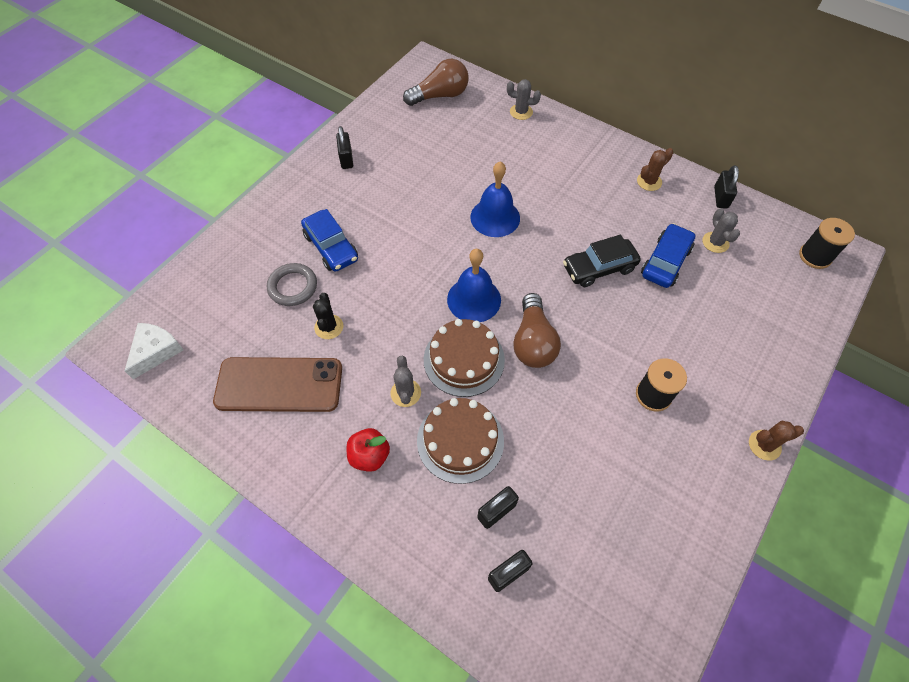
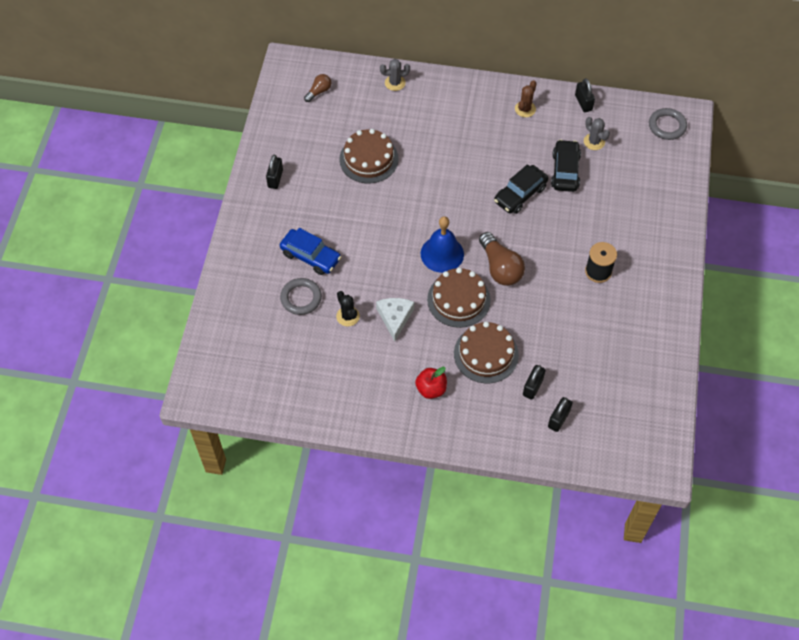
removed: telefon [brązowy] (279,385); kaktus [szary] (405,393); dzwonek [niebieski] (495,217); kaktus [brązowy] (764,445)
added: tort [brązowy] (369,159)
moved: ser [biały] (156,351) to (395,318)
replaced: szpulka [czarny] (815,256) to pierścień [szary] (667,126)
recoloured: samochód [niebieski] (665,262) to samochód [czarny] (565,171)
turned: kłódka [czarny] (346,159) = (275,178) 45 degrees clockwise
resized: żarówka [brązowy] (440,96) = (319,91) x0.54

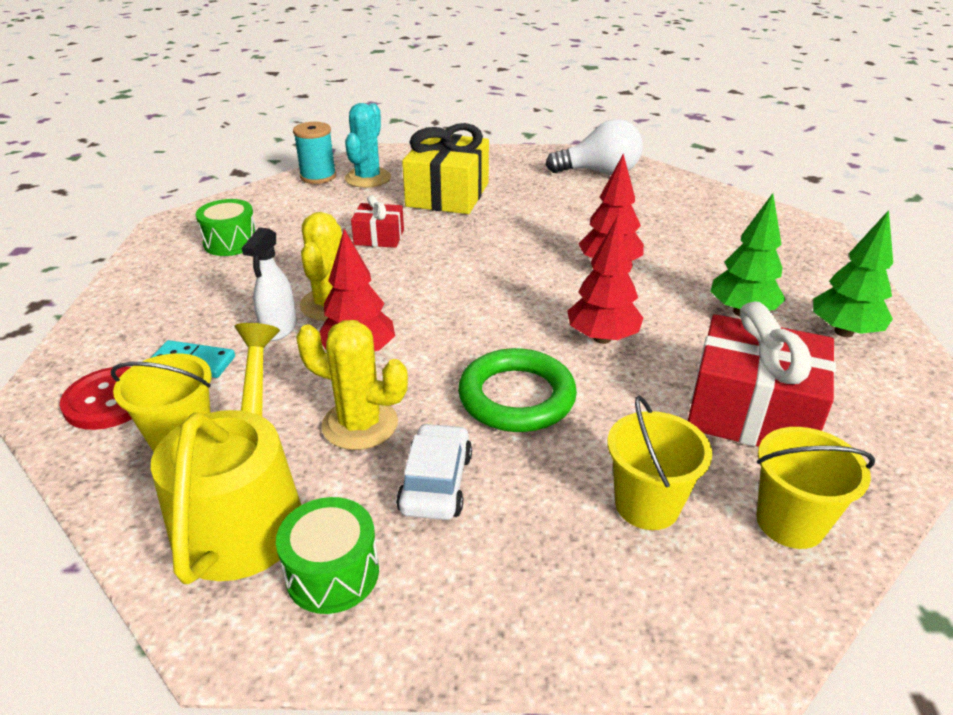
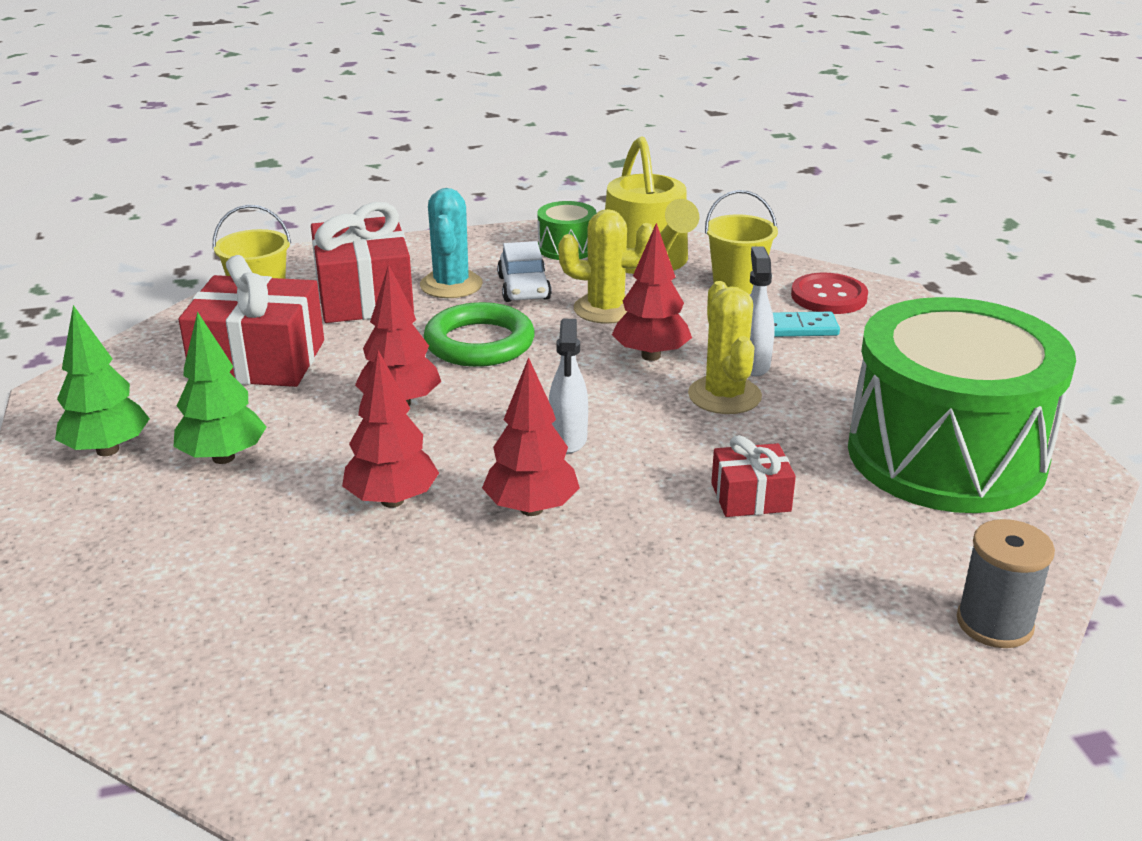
removed: prezent [żółty] (448,195); żarówka [biały] (599,172)
added: drzewko [czerwony] (531,509); spryskiwacz [biały] (568,439)
moved: kaktus [turkusowy] (368,178) to (451,285)
replaced: wiadro [żółty] (647,505) to prezent [czerwony] (364,296)
recoloured: szpulka [turkusowy] (318,176) to szpulka [szary] (994,623)
resized: bęben [zielony] (231,242) = (946,455) x2.48

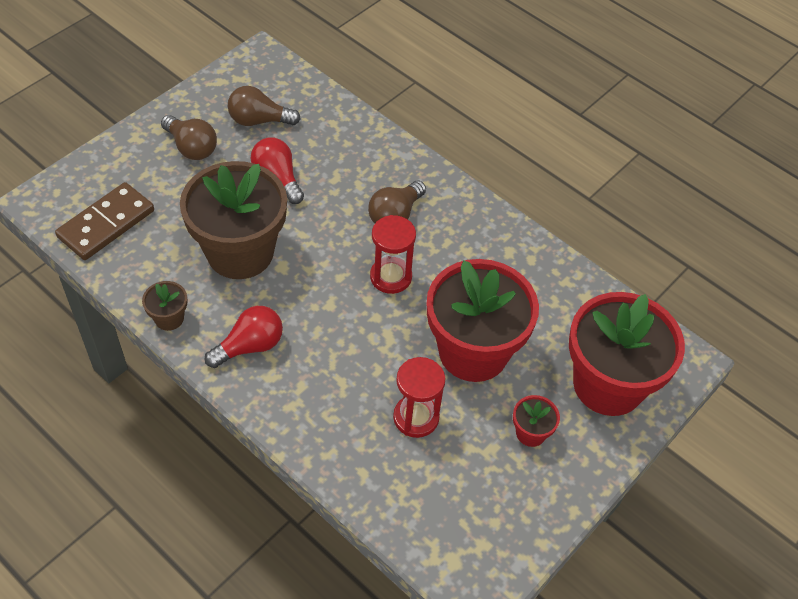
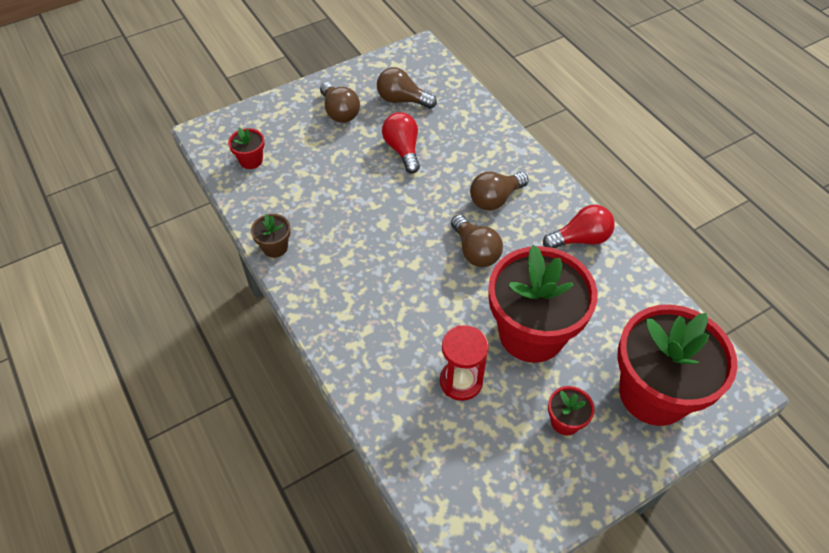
removed: doniczka [brązowy] (240,252)
moved: żarówka [czerwony] (250,346) to (580,239)
replaced: kostka domina [brązowy] (106,224) to doniczka [czerwony] (251,160); klepsydra [czerwony] (391,277) to żarówka [brązowy] (475,251)

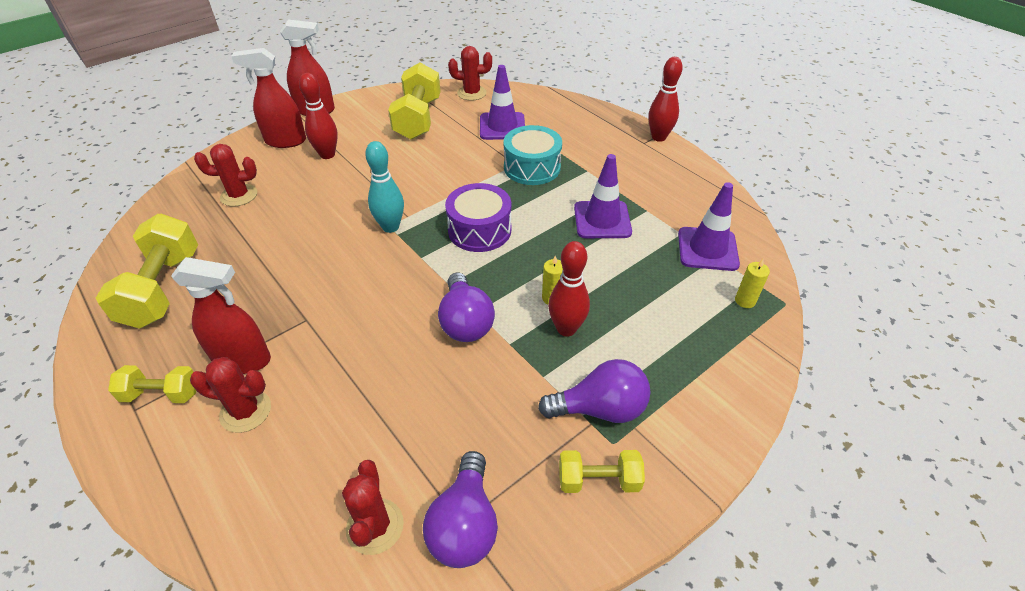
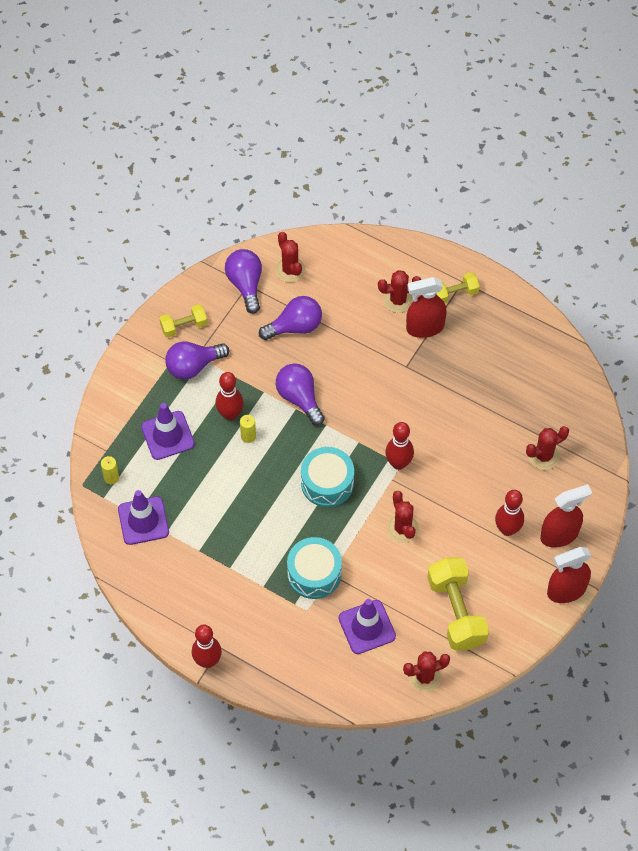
removed: hantel [żółty] (162,288)
added: żarówka [fioletowy] (295,327); kaktus [czerwony] (402,528)
moved: pachołek [fioletowy] (602,220) to (167,435)
recoloured: kręgiel [turkusowy] (390,227) to kręgiel [czerwony] (398,463); bęben [fioletowy] (479,230) to bęben [turkusowy] (327,483)

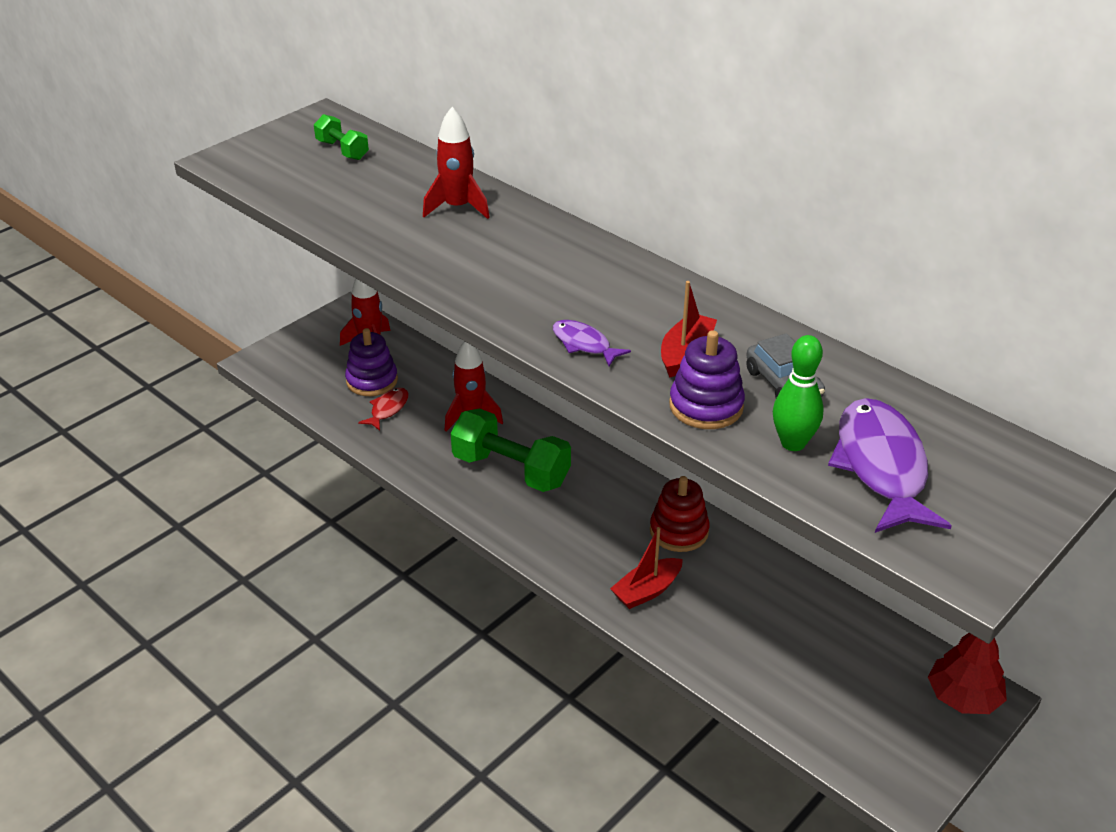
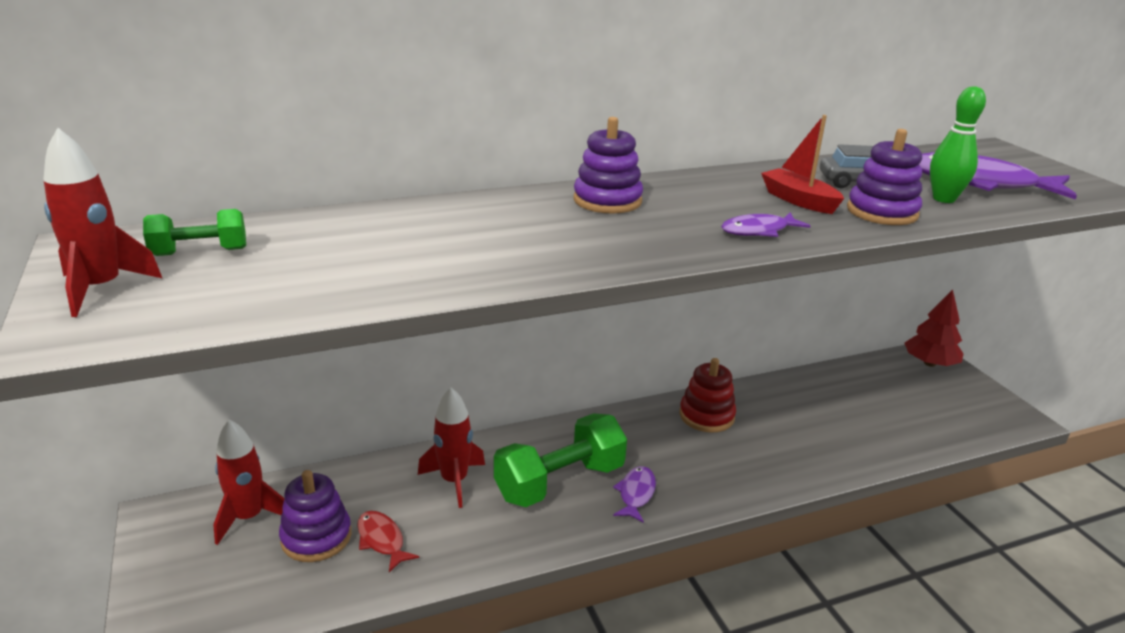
removed: łódka [czerwony] (647,591)
added: zabawka nakładanka [fioletowy] (607,201); ryba [fioletowy] (636,494)
moved: rakieta [czerwony] (457,207) to (101,289)

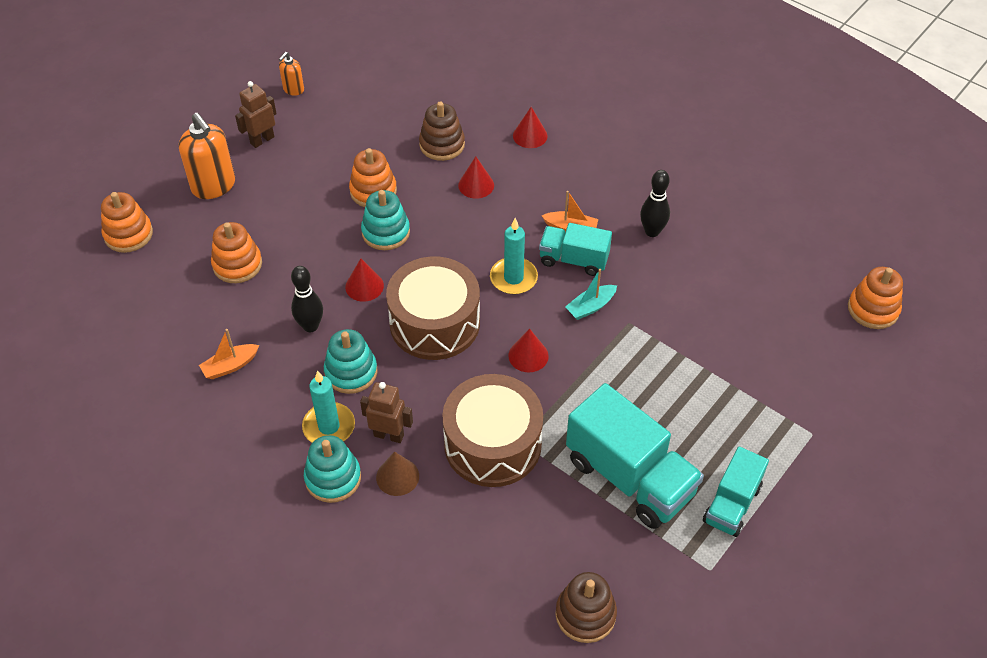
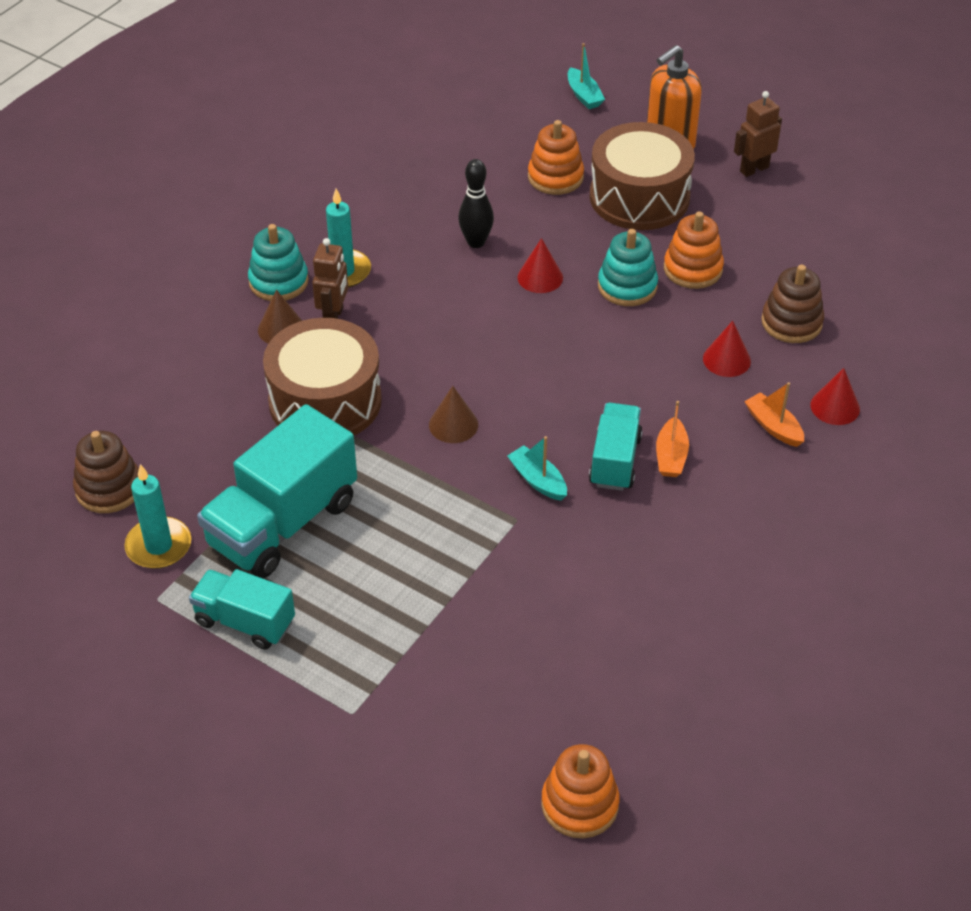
removed: dozownik mydła [pomarańczowy] (293,89); zabawka nakładanka [turkusowy] (351,372); kręgiel [czarny] (652,231)
moved: łódka [pomarańczowy] (230,366) to (773,426); bęben [brązowy] (434,323) to (639,197); świeca [turkusowy] (513,278) to (159,546)
replaced: zabawka nakładanka [pomarańczowy] (128,234) to łódka [turkusowy] (584,95)
recoloured: stożek [czerwony] (528,355) to stożek [brązowy] (453,424)
turned: robot [brązowy] (262,140) = (754,169) 75 degrees counterclockwise

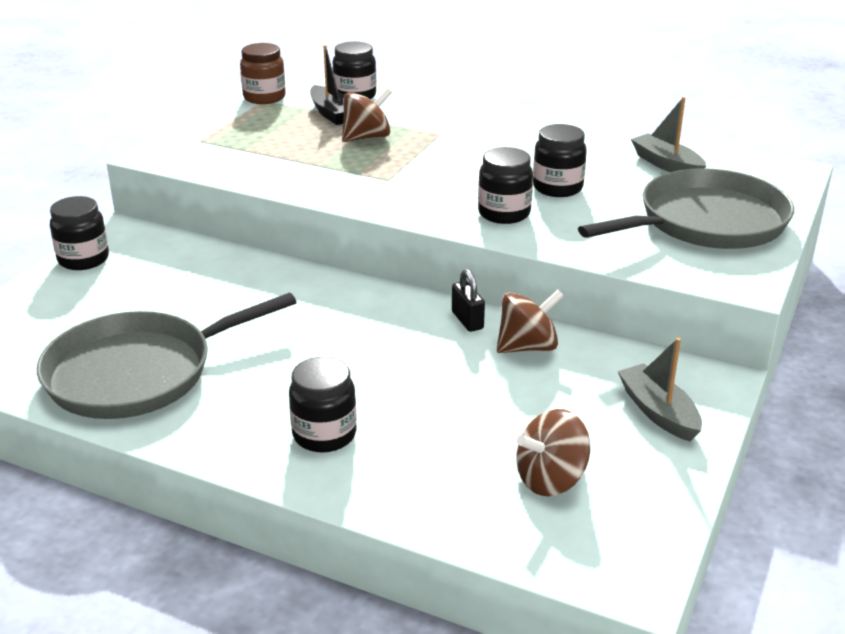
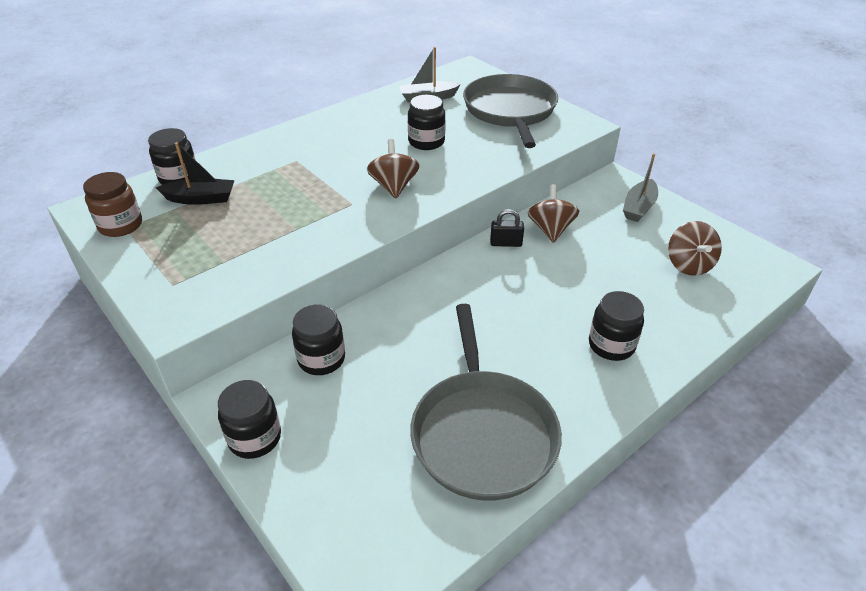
moved: bączek [brązowy] (367,138) to (394,186); słoik [czarny] (504,213) to (321,359)
turned: łódka [szary] (658,412) = (639,207) 60 degrees counterclockwise

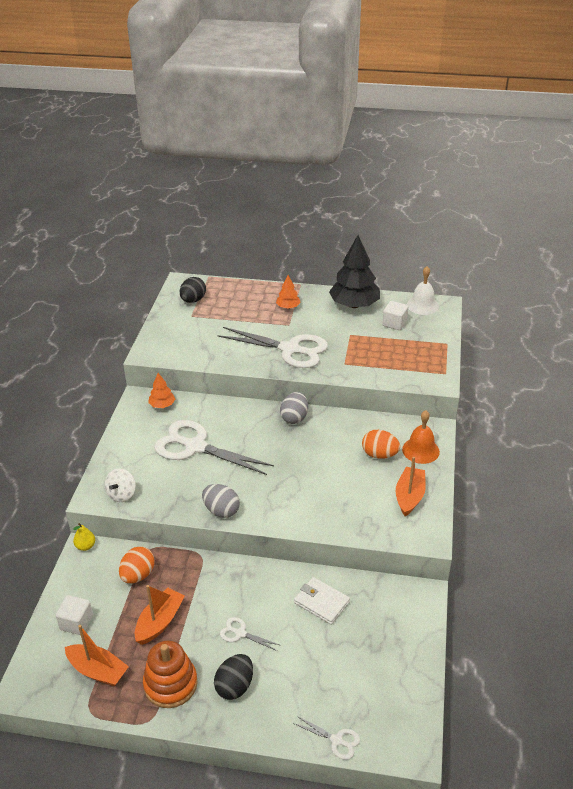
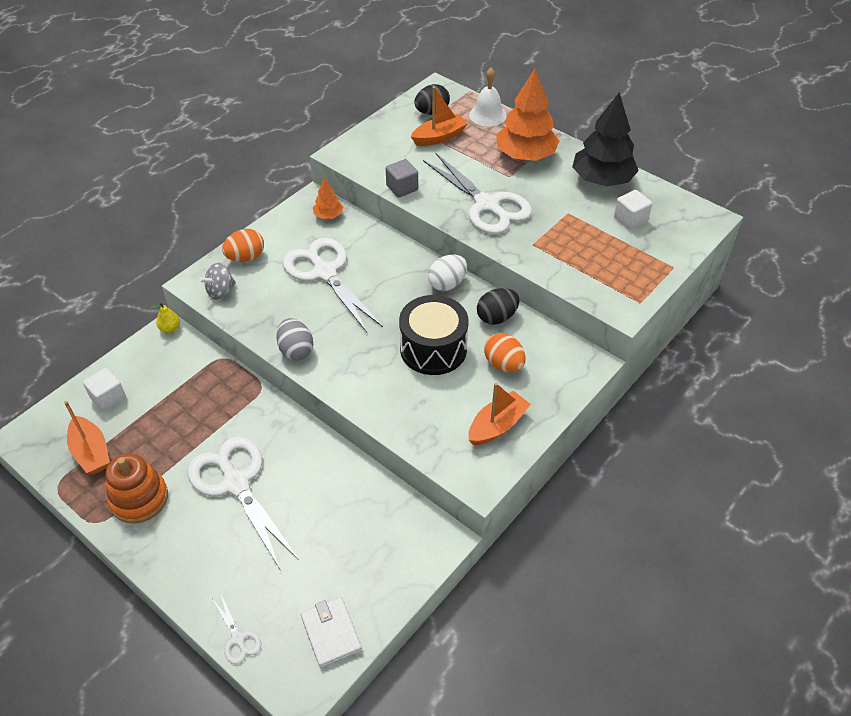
removed: dzwonek [pomarańczowy] (420,450)
added: sześcian [szary] (402,188); bęben [czarny] (433,349)
moved: jajko [pomarańczowy] (138,575) to (246,257); łódka [pomarańczowy] (159,622) to (439,137); jajko [czarny] (235,686) to (496,317); portfel [biały] (321,602) to (331,633); dzwonek [biały] (422,305) to (487,115)
recoloured: bączek [biały] (122,494) to bączek [szary] (220,291); jajko [szary] (294,418) to jajko [biały] (447,284)
resized: nożyczki [biały] (240,633) = (236,483) x2.32; drzewko [pomarańczowy] (288,307) = (525,155) x2.08

